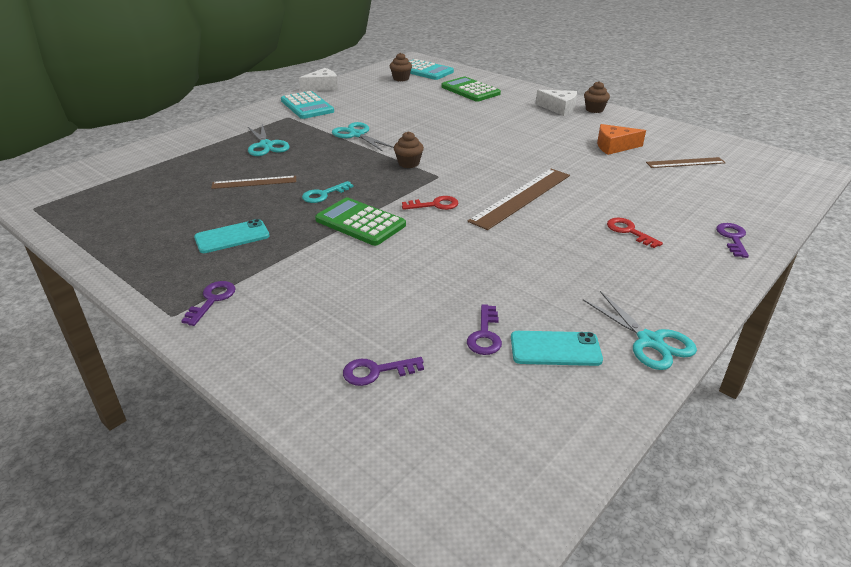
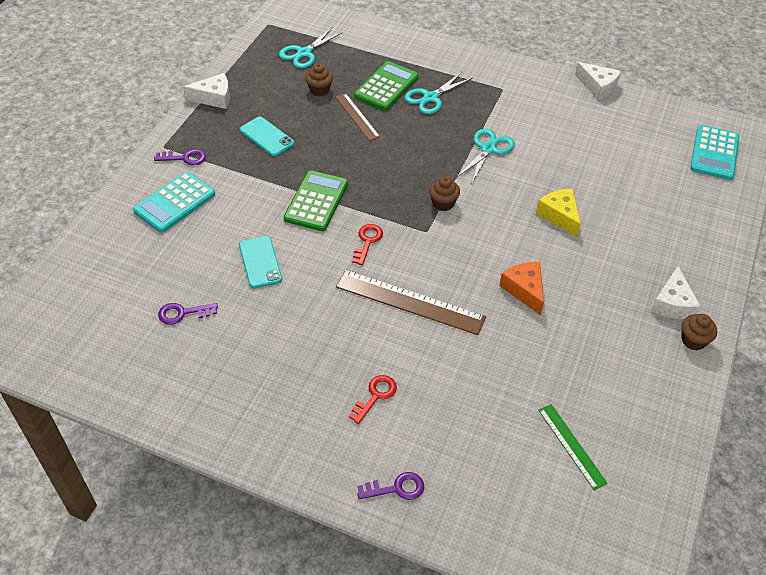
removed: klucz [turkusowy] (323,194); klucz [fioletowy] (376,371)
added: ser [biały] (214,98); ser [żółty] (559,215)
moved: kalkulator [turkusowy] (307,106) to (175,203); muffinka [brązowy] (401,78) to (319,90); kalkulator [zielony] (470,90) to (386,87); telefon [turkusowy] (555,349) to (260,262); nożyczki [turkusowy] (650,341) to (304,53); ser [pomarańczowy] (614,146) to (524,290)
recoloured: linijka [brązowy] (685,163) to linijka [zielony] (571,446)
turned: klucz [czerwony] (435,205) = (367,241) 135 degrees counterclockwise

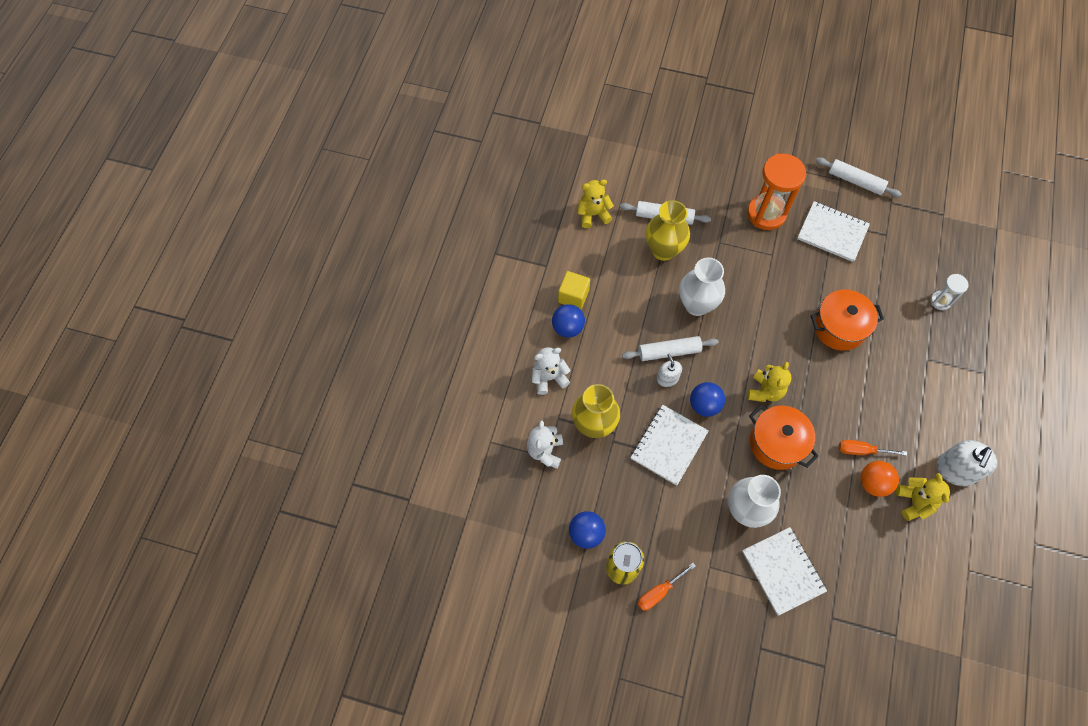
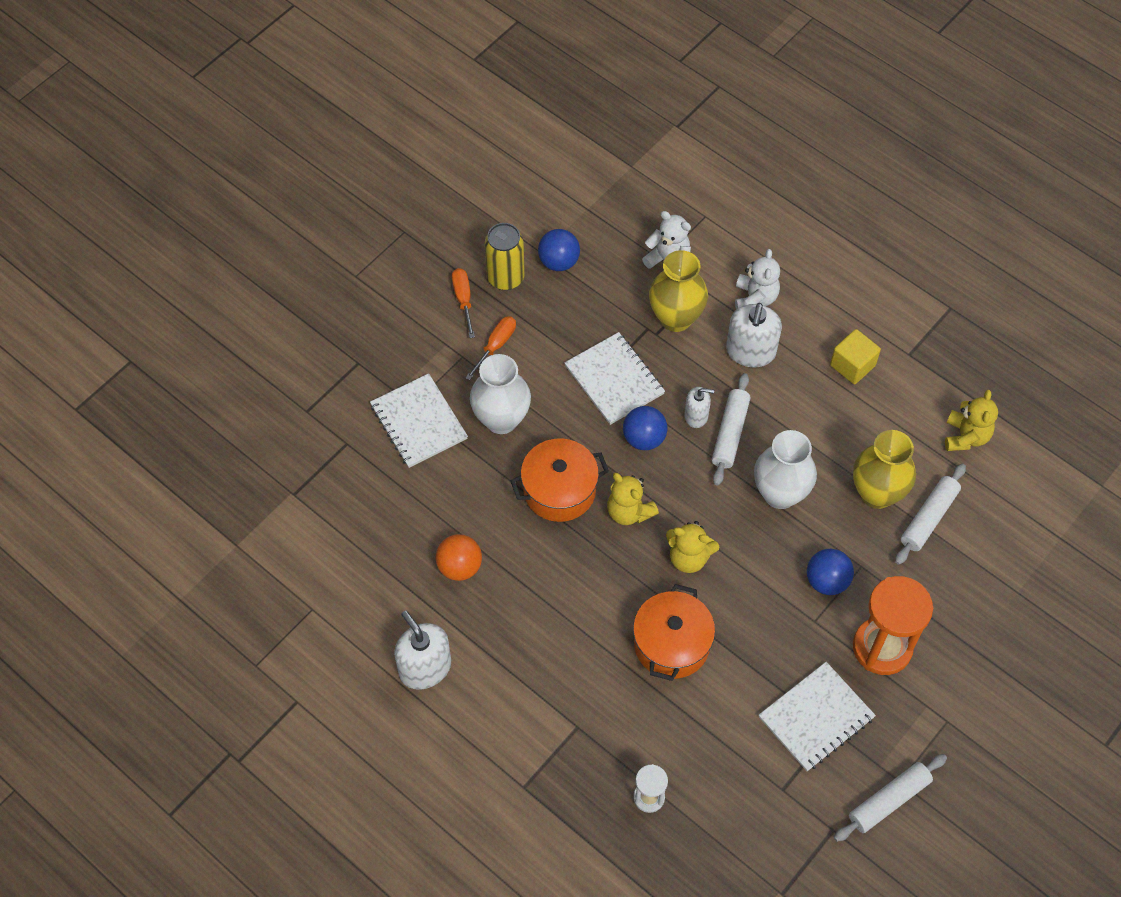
added: dozownik mydła [biały] (750,351)
moved: piłka [niebieski] (568,328) to (826,581); śrubokręt [pomarańczowy] (862,450) to (496,346); miś [żółty] (914,502) to (689,557)
turned: zeszyt [biały] (783,571) = (419,422) 60 degrees clockwise

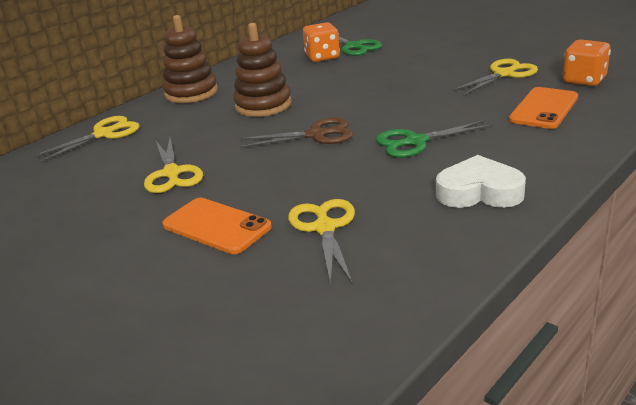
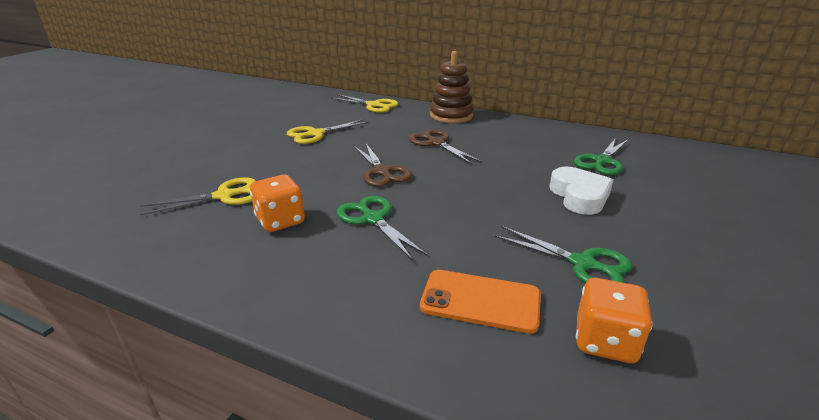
removed: telefon [pomarańczowy] (216,226)
moved: kostka do gry [pomarańczowy] (322,57) to (280,221); serce [biały] (479,192) to (579,196)
replaced: zabawka nakładanka [brązowy] (263,105) to nożyczki [brązowy] (436,143)
recoloured: nożyczki [żółty] (504,74) to nożyczki [zielony] (582,263)

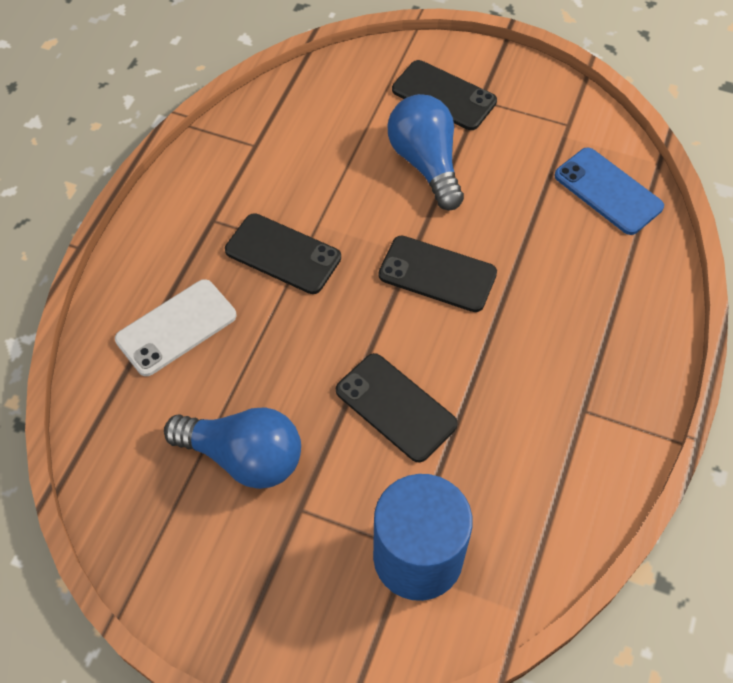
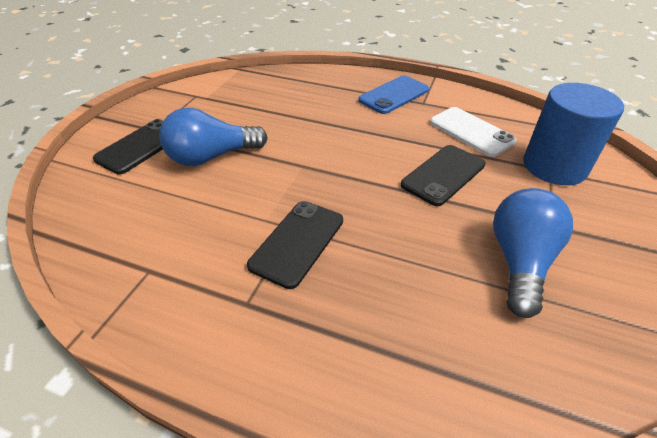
removed: telefon [czarny] (437,274)
moved: telefon [biały] (176,328) to (471,132); telefon [niebieski] (608,191) to (394,95)

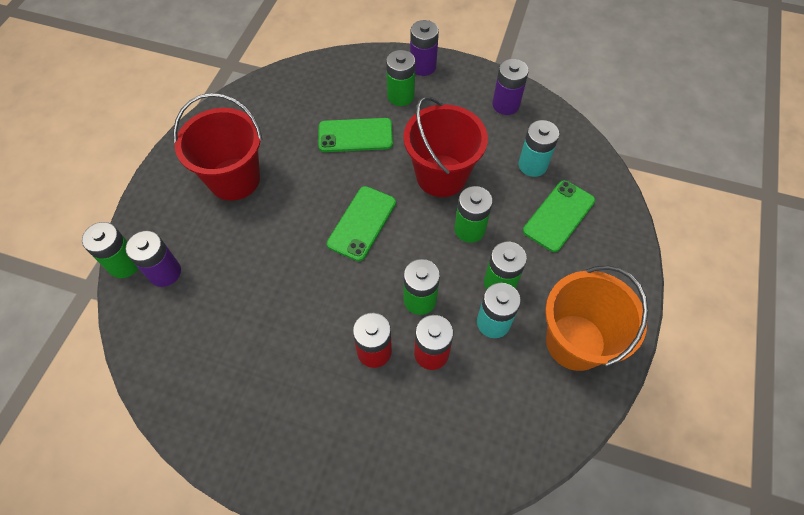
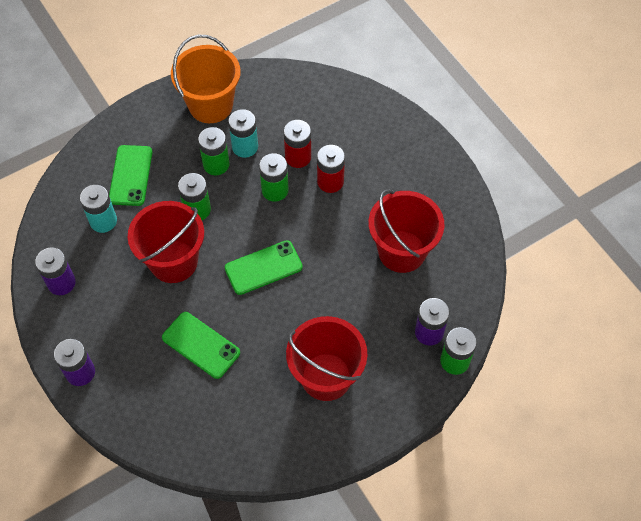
removed: bateria [zielony] (400,96)
added: wiadro [czerwony] (402,251)
turned: telefon [zielony] (559,216) = (130,175) 75 degrees counterclockwise

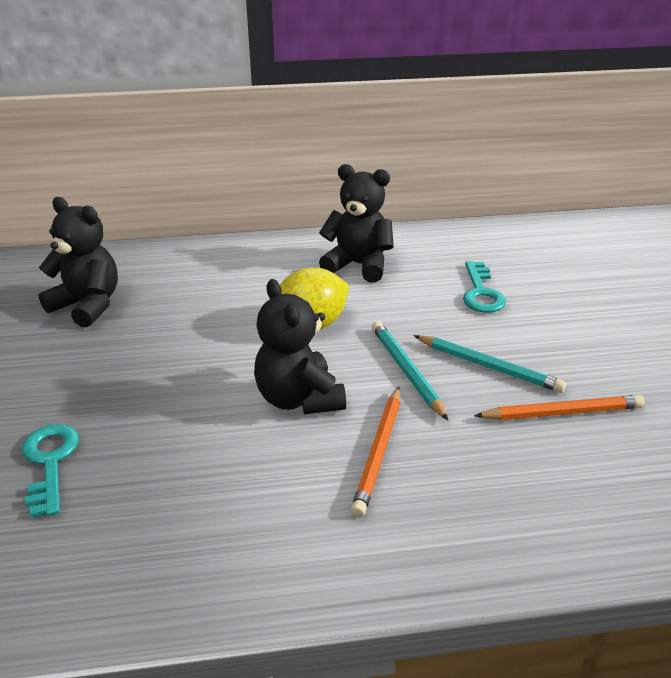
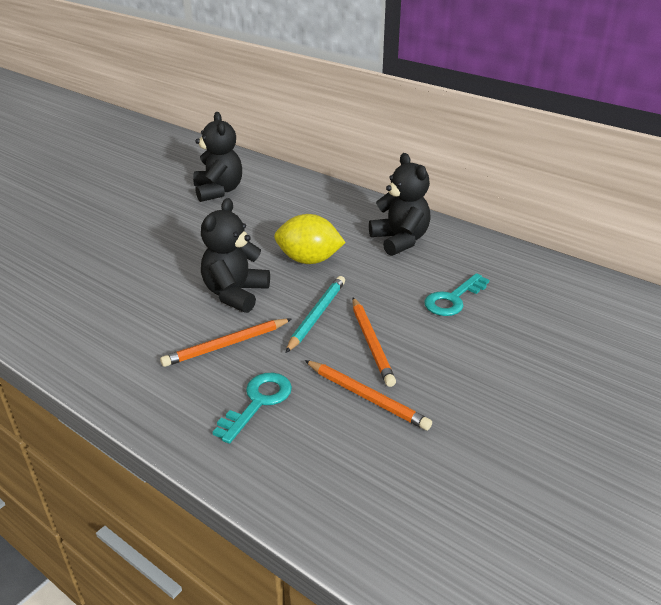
moved: klucz [turkusowy] (50,462) to (258,402)
recoloured: ołówek [turkusowy] (489,366) to ołówek [pomarańczowy] (371,343)

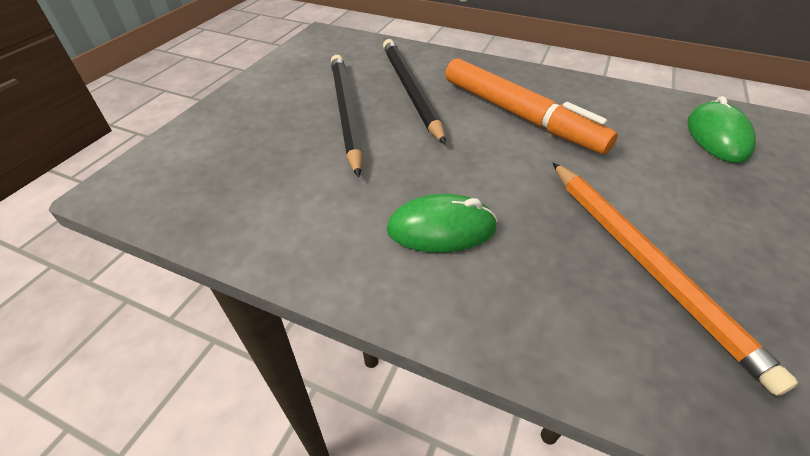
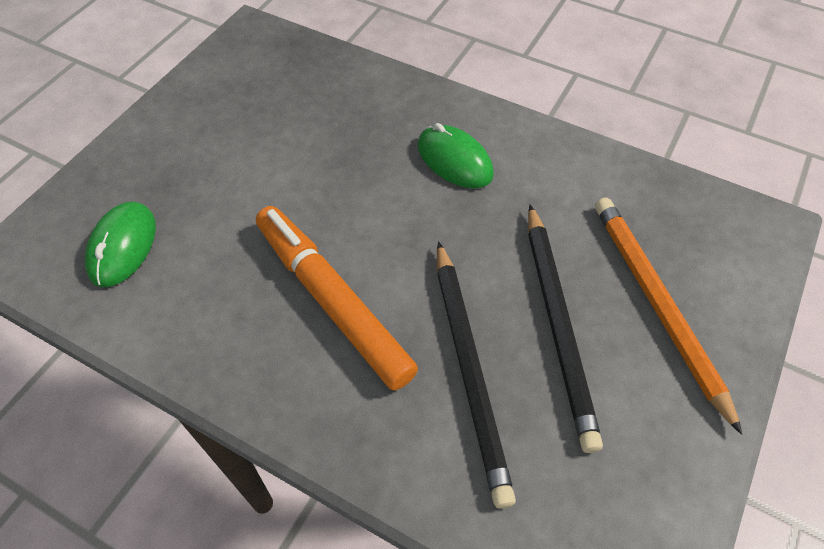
moved: ołówek [pomarańczowy] (645,263) to (656,305)
turned: myszka [zielony] (441,229) = (454,160) 45 degrees clockwise

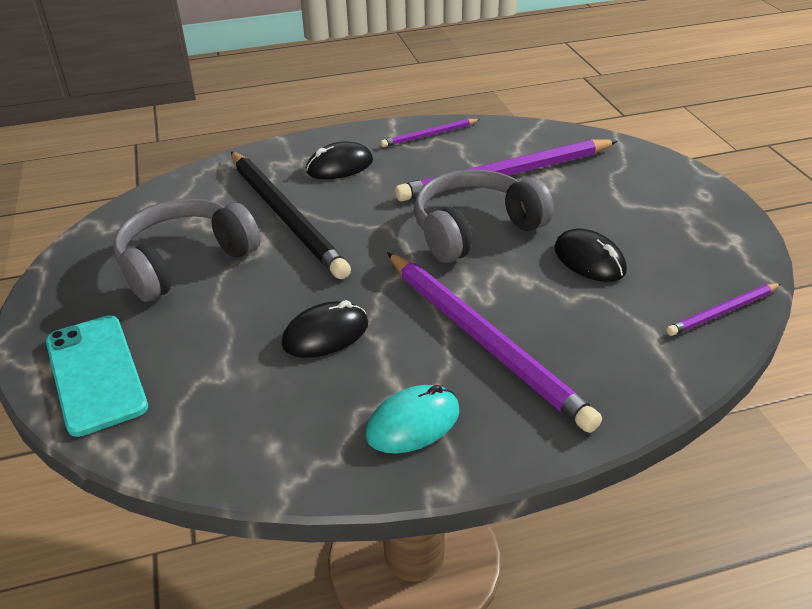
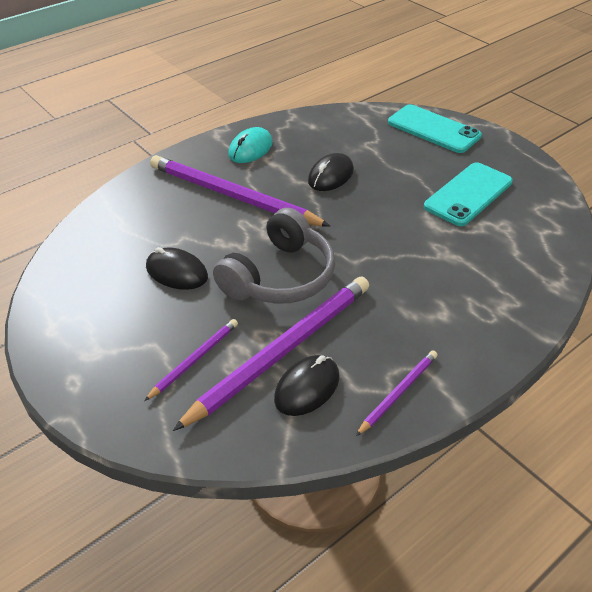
removed: ołówek [czarny] (285,216)
moved: myszka [czarny] (339,166) to (307,388); ołówek [fioletowy] (723,312) to (194,360)
replaced: słuchawki [szary] (185,261) to telefon [turkusowy] (468,194)

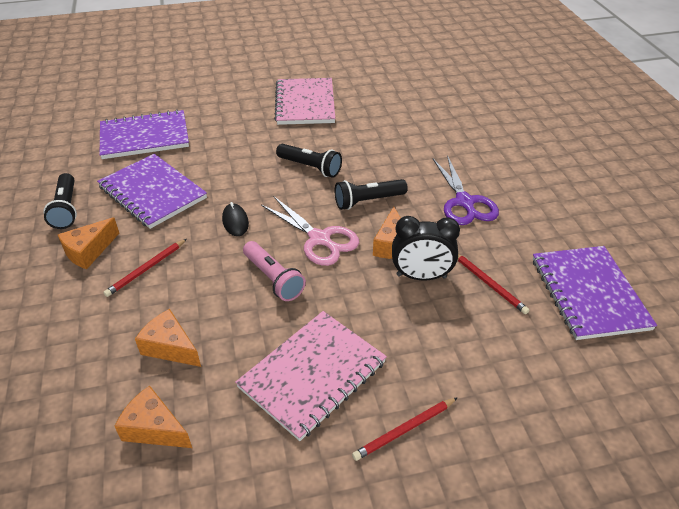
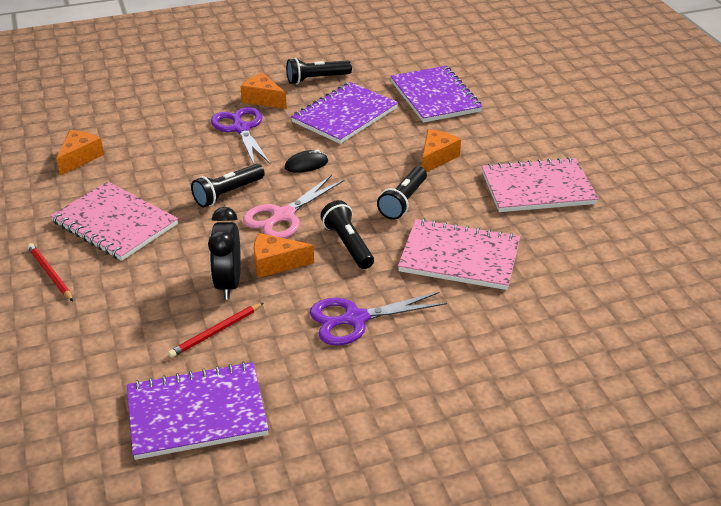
added: zeszyt [różowy] (459,257)
moved: ser [pomarańczowy] (170,347) to (436,158)
replaced: ołówek [czerwony] (146,269) to nożyczki [fioletowy] (241,129)
recoloured: latarka [różowy] (273,279) to latarka [czarny] (227,194)

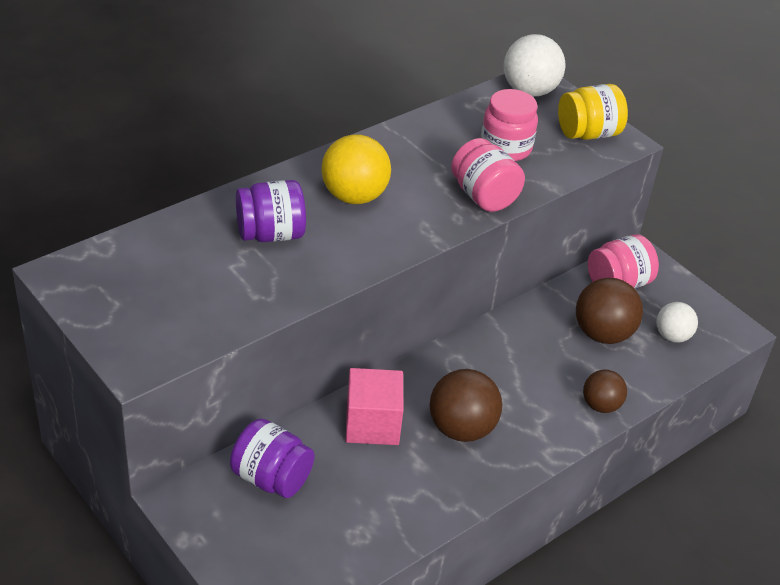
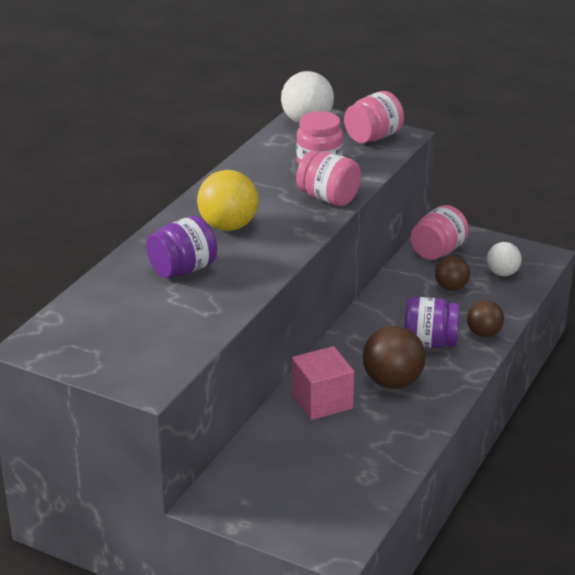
moved: słoik [fioletowy] (271,478) to (429,343)
recoloured: słoik [żółty] (588,134) to słoik [różowy] (373,137)
resized: piłka [brązowy] (602,334) = (451,287) x0.62

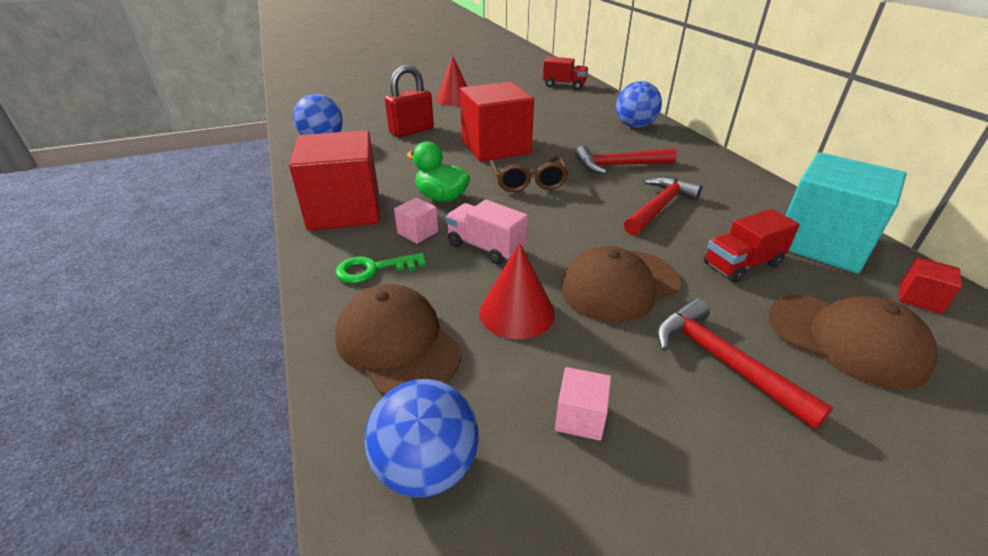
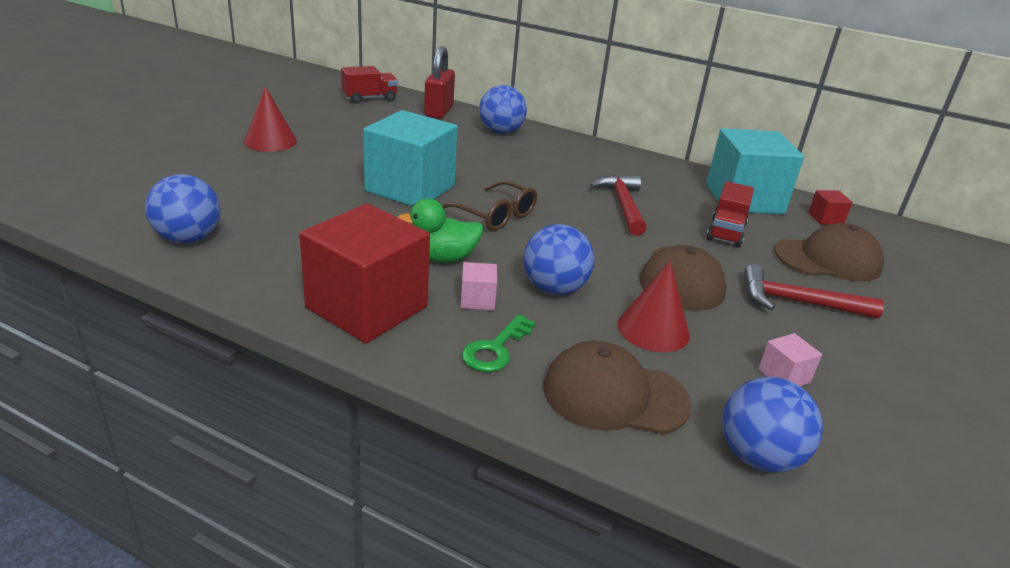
removed: młotek [czerwony] (618,166)
moved: kłódka [czerwony] (411,131) to (438,111)
replaced: ciężarówka [różowy] (485,247) to piłka [niebieski] (554,289)
recoloured: sześcian [czerwony] (496,147) to sześcian [turkusowy] (410,188)

